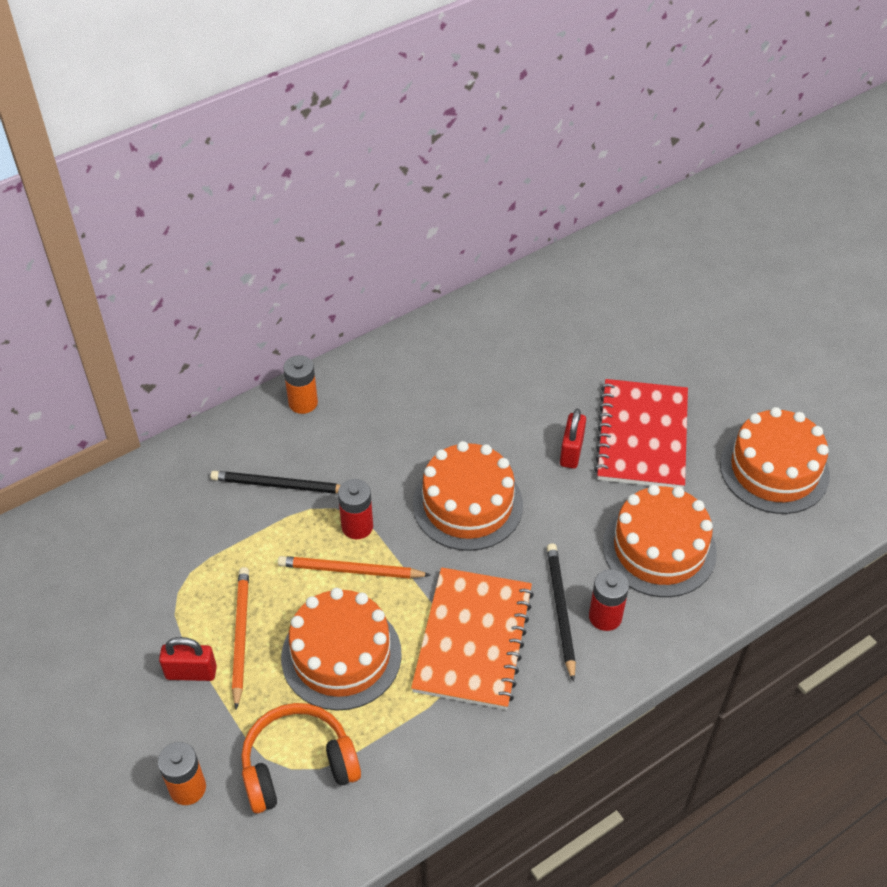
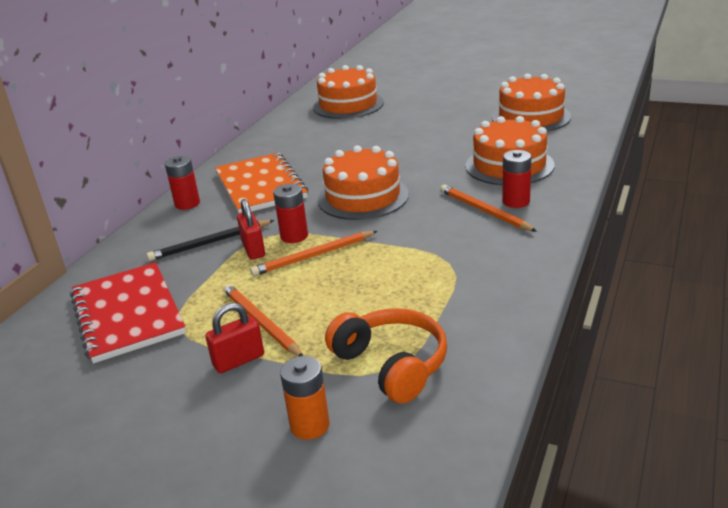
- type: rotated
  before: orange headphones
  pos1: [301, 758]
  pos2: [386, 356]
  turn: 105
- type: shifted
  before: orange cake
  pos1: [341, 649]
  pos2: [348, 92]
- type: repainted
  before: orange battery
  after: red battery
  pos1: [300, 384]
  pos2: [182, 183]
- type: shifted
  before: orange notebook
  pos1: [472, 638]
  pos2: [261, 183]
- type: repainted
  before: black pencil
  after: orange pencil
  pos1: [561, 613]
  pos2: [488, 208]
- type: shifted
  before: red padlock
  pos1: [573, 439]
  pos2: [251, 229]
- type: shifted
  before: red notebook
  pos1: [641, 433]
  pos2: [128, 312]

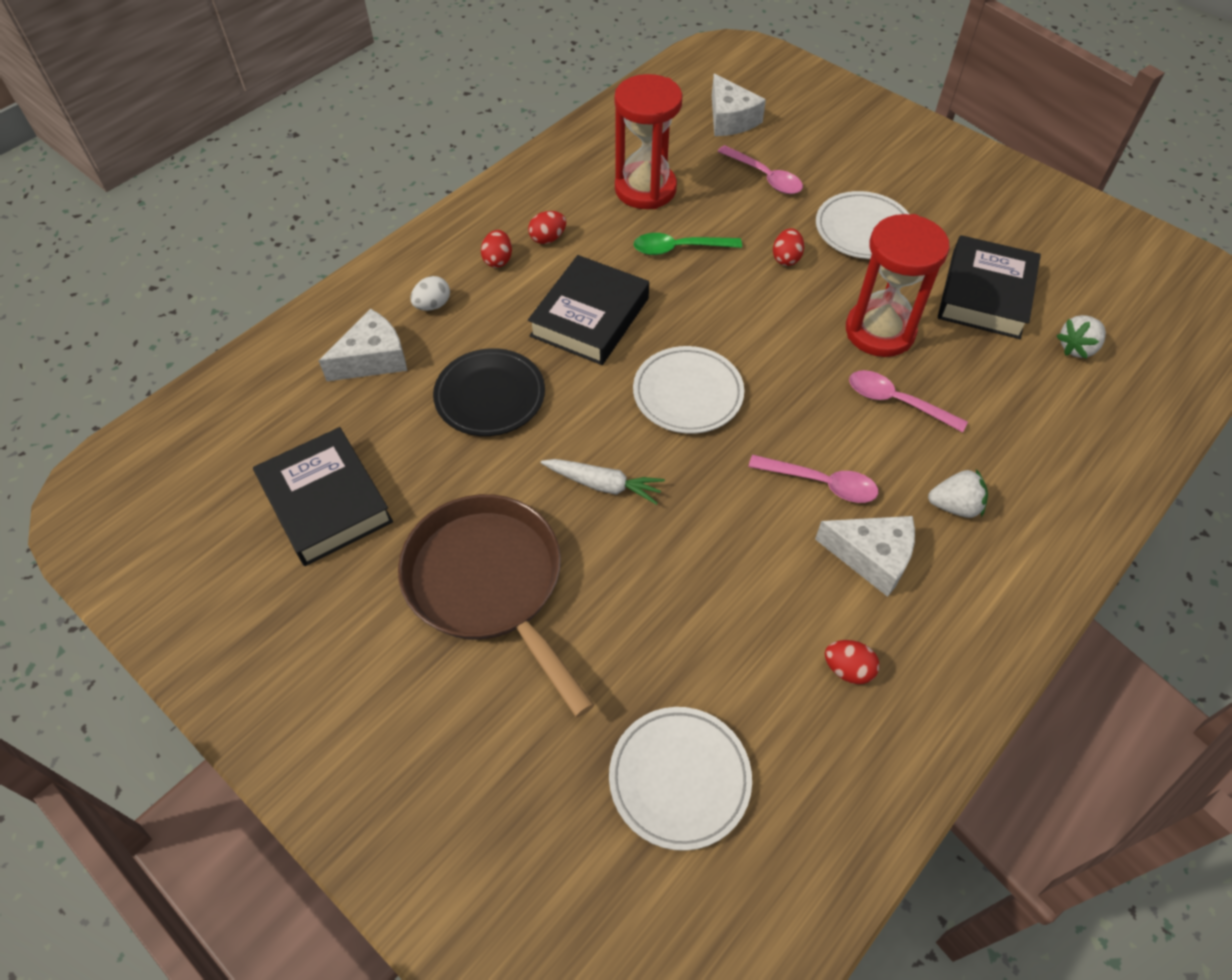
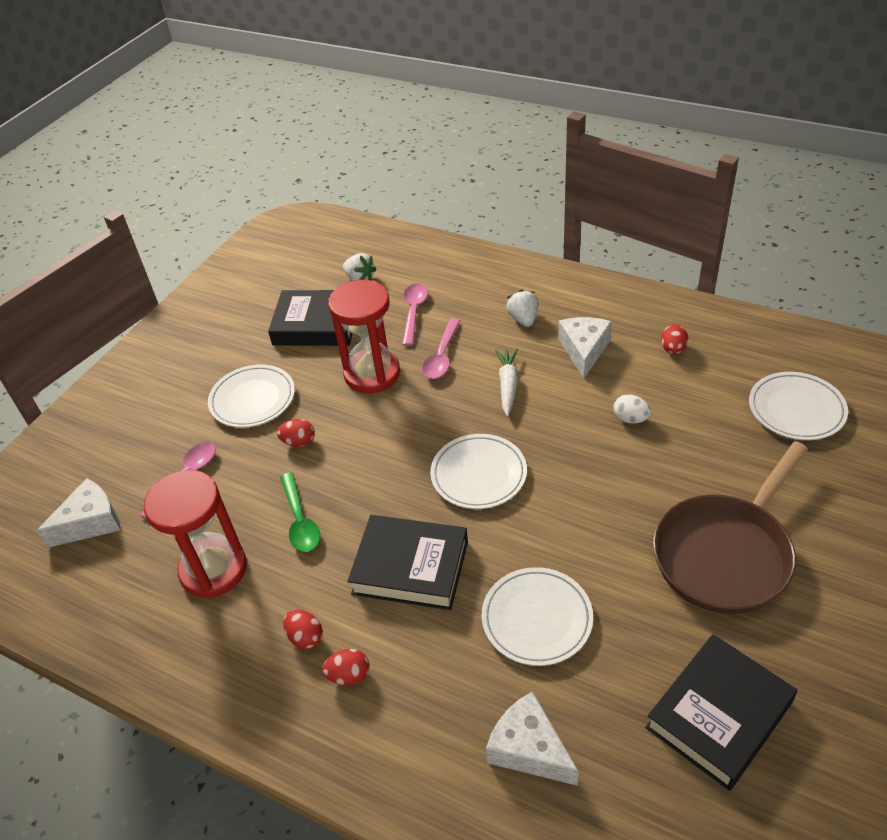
- type: shifted
  before: white egg
  pos1: [430, 293]
  pos2: [632, 409]
- type: repainted
  before: black plate
  after: white plate
  pos1: [489, 392]
  pos2: [537, 616]
- type: shifted
  before: white carrot
  pos1: [603, 482]
  pos2: [506, 382]
- type: shifted
  before: pink spoon
  pos1: [813, 479]
  pos2: [415, 314]

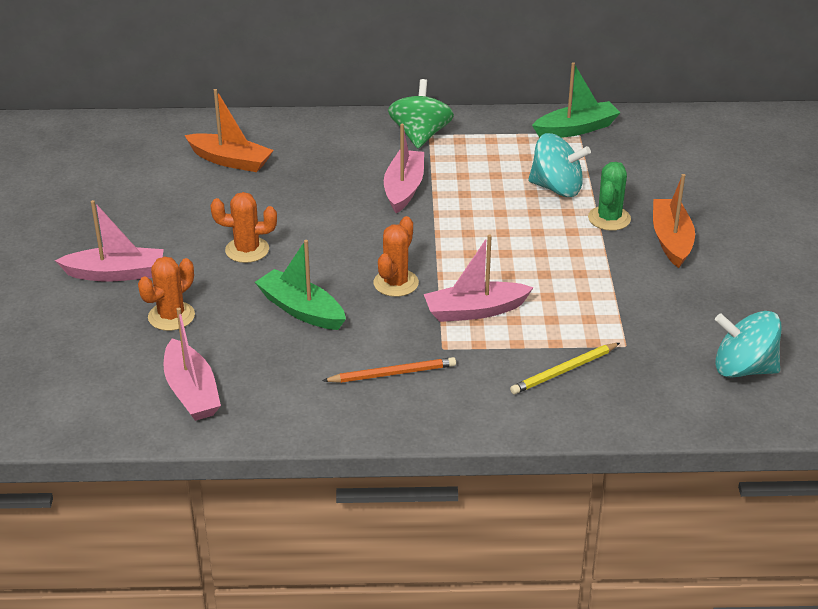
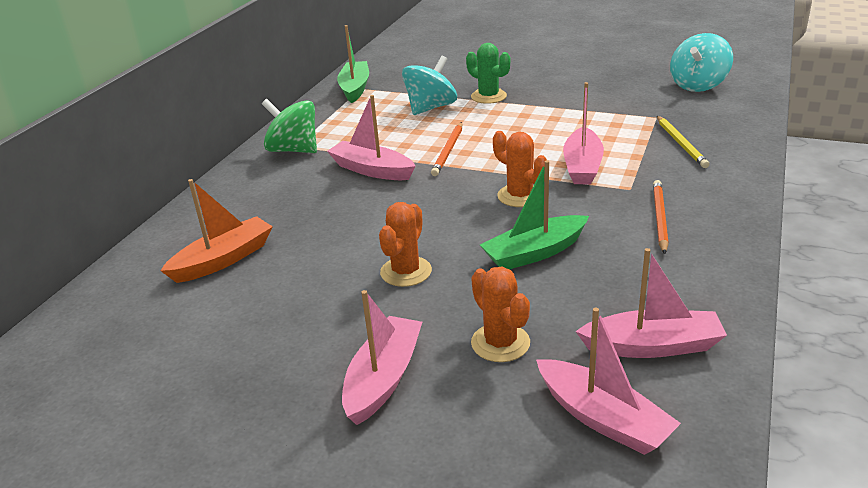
- type: gone
  before: orange boat
  pos1: [674, 221]
- type: new
  after: orange pencil
  pos2: [446, 149]
- type: new
  after: pink boat
  pos2: [608, 381]

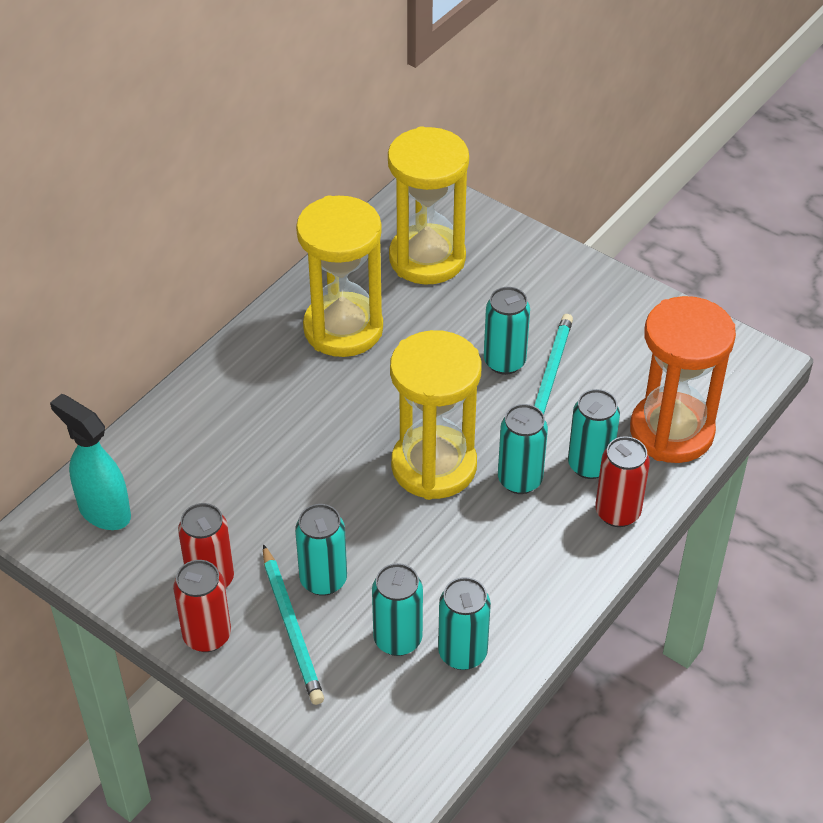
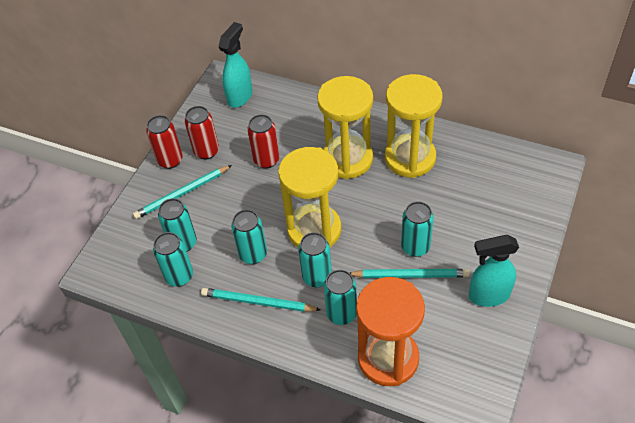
- type: shifted
  before: turquoise can
  pos1: [321, 550]
  pos2: [249, 237]
- type: shifted
  before: yellow hourglass
  pos1: [428, 205]
  pos2: [345, 127]
- type: shifted
  before: red can
  pos1: [622, 481]
  pos2: [263, 141]
- type: new
  after: turquoise pencil
  pos2: [261, 300]
- type: new
  after: turquoise spray bottle
  pos2: [494, 271]

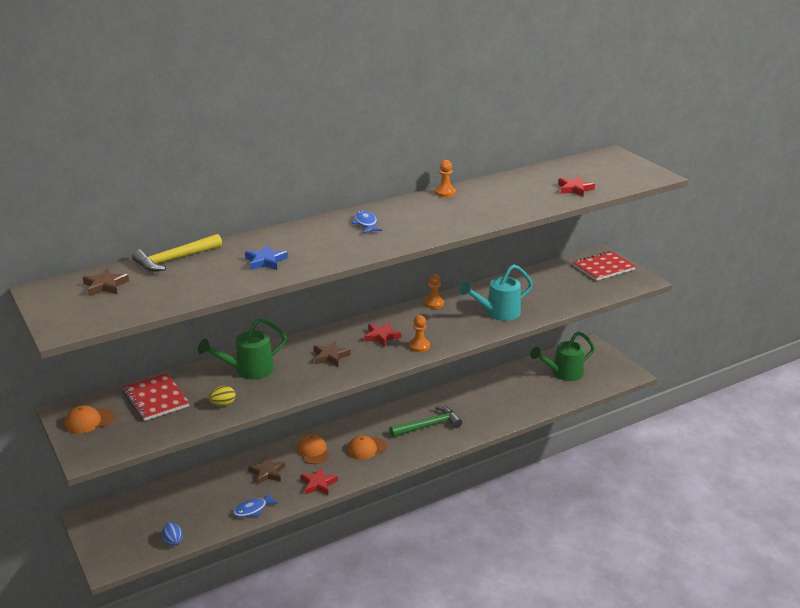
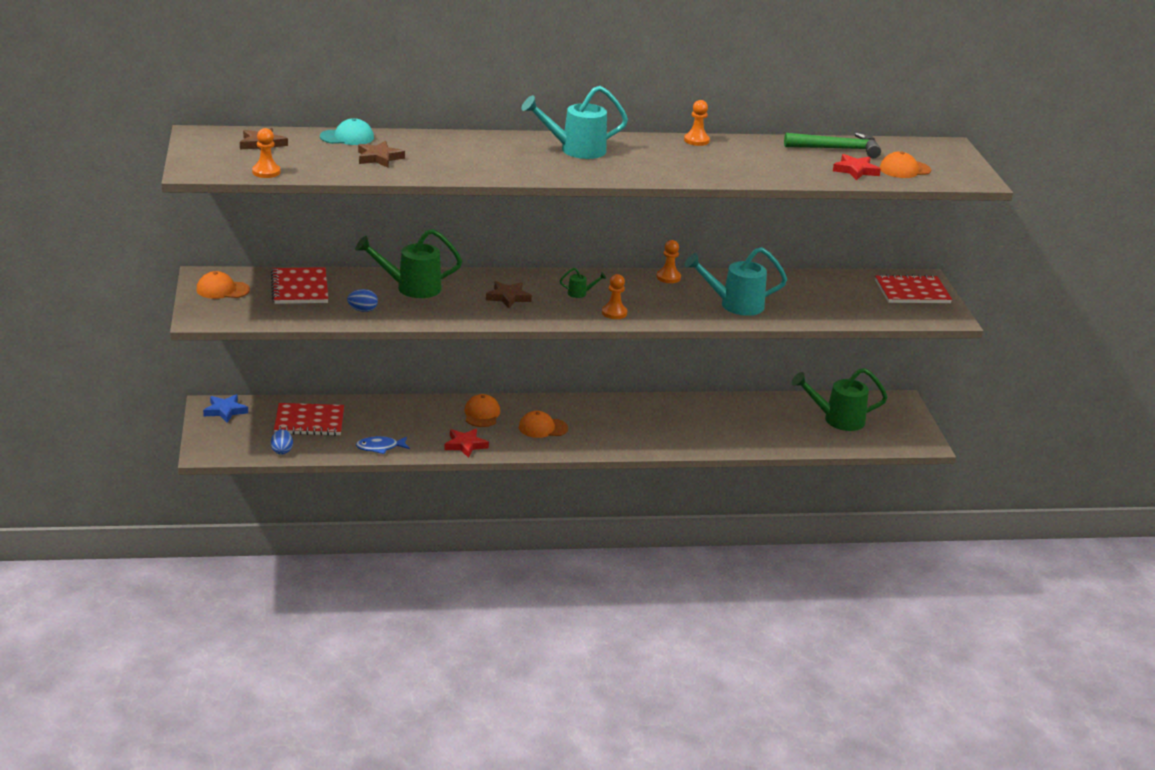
- type: swapped
  before: yellow hammer
  after: turquoise cap
  pos1: [177, 252]
  pos2: [347, 131]
- type: repainted
  before: yellow egg
  after: blue egg
  pos1: [222, 396]
  pos2: [362, 300]
- type: shifted
  before: blue star
  pos1: [266, 257]
  pos2: [225, 408]
- type: shifted
  before: brown star
  pos1: [266, 470]
  pos2: [381, 154]
- type: swapped
  before: blue fish
  after: turquoise watering can
  pos1: [367, 222]
  pos2: [574, 122]
- type: swapped
  before: red star
  after: green watering can
  pos1: [382, 334]
  pos2: [583, 283]
- type: shifted
  before: green hammer
  pos1: [425, 421]
  pos2: [832, 145]
- type: new
  after: orange pawn
  pos2: [266, 153]
- type: new
  after: red notebook
  pos2: [309, 419]
- type: new
  after: orange cap
  pos2: [905, 165]

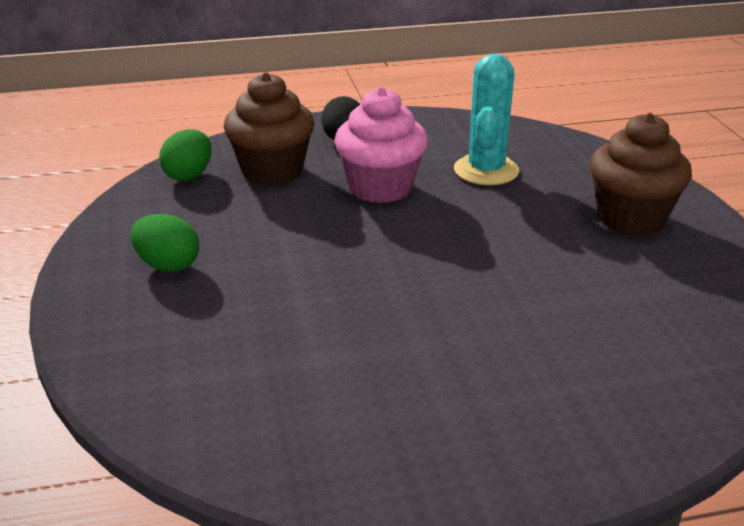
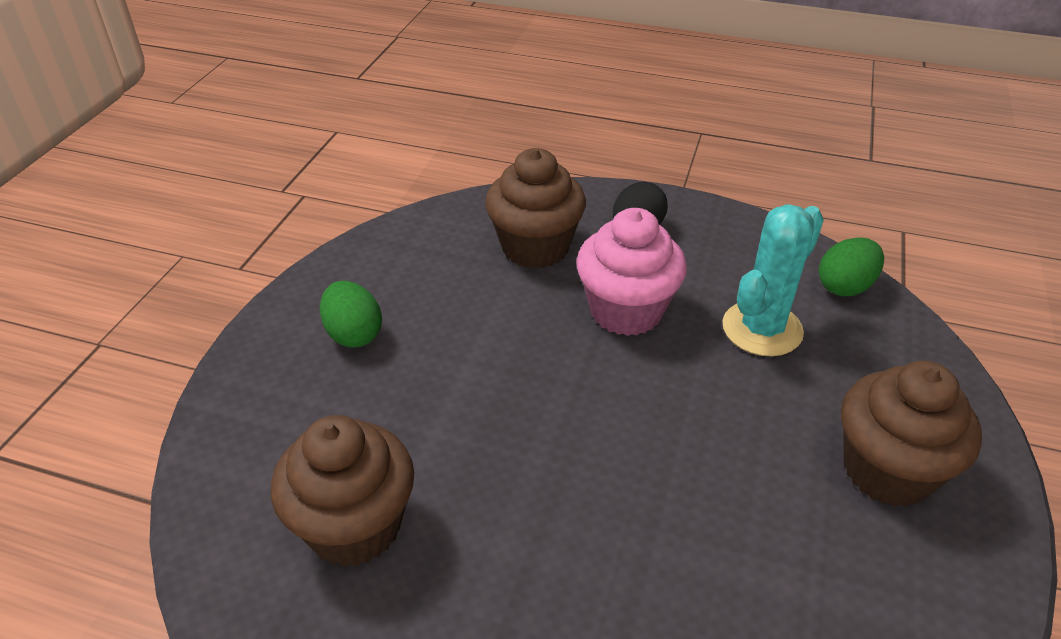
- type: shifted
  before: green egg
  pos1: [185, 155]
  pos2: [851, 266]
- type: new
  after: brown cupcake
  pos2: [342, 491]

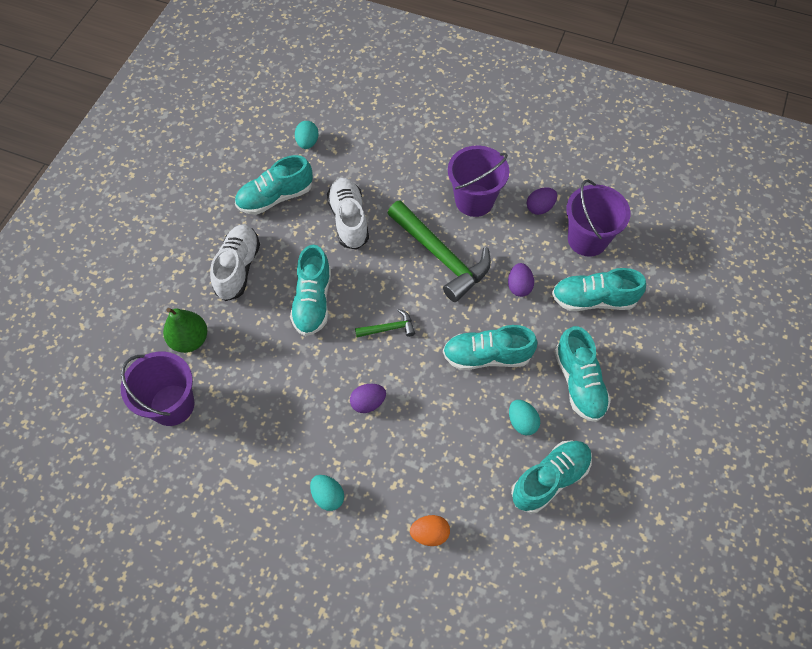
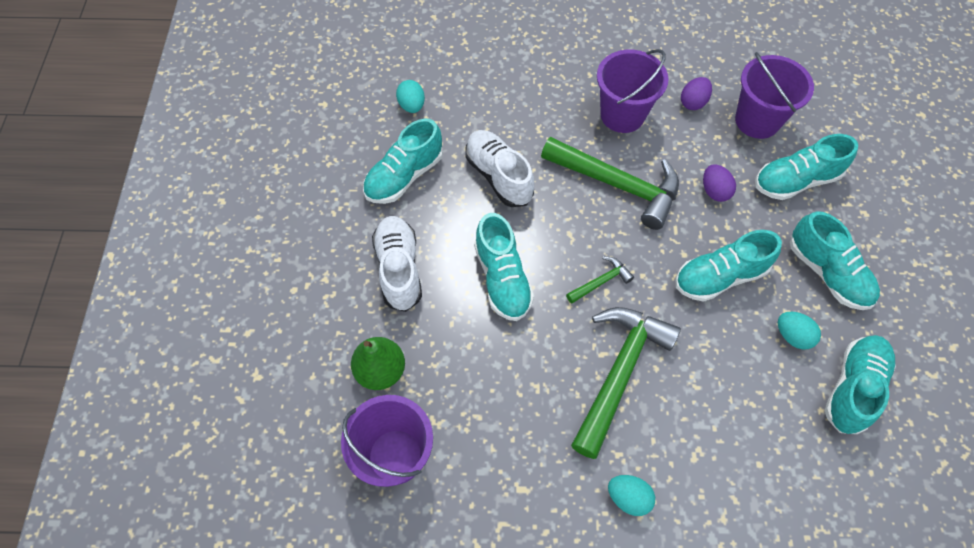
- type: swapped
  before: purple egg
  after: green hammer
  pos1: [368, 398]
  pos2: [626, 383]
- type: gone
  before: orange egg
  pos1: [430, 530]

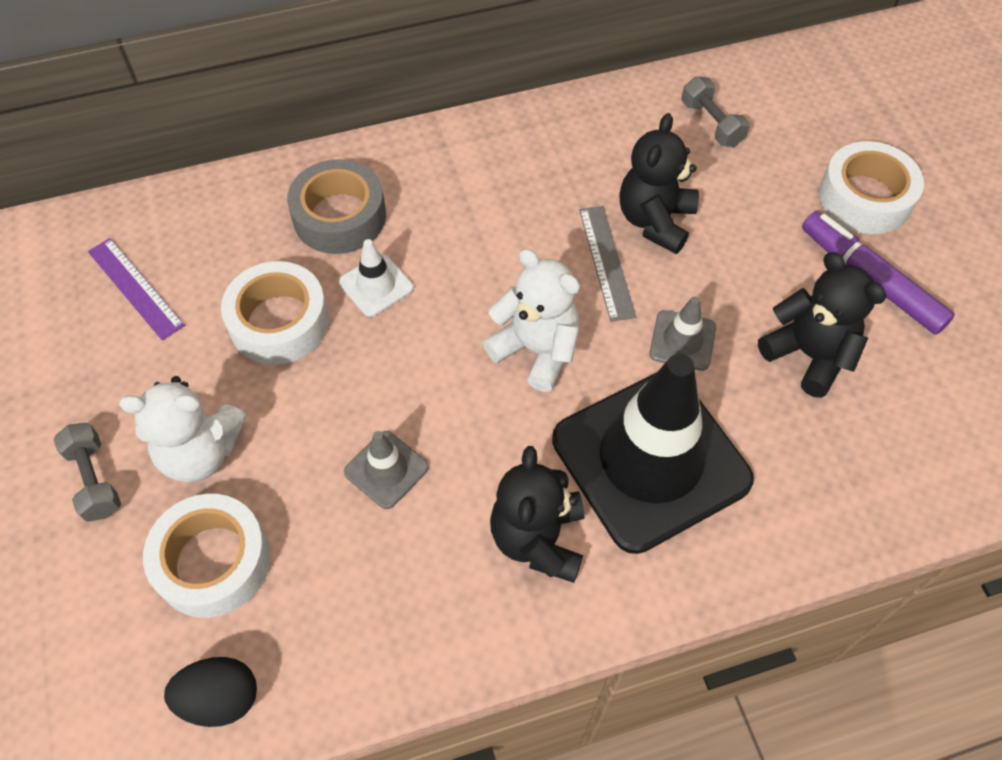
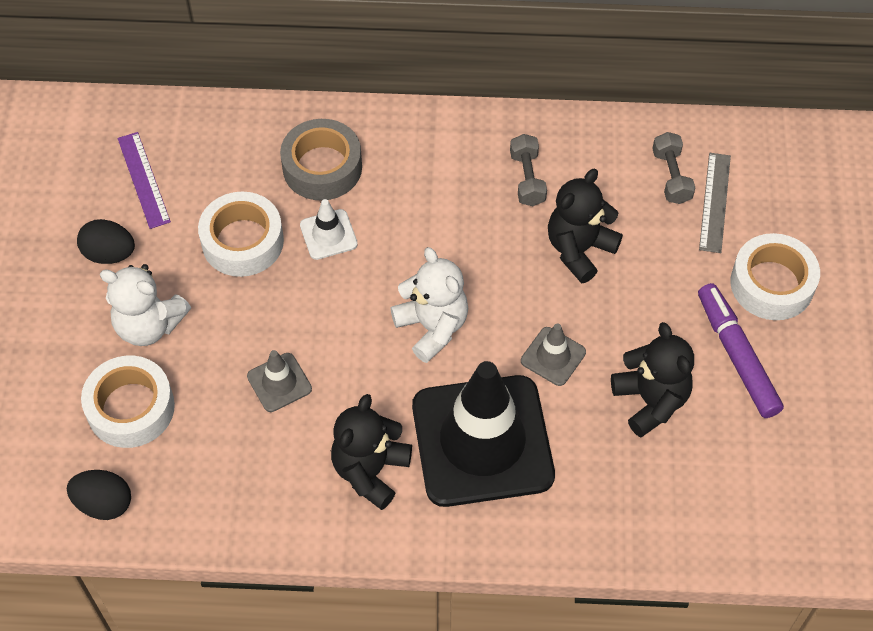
- type: shifted
  before: grey dumbbell
  pos1: [87, 472]
  pos2: [528, 170]
- type: shifted
  before: grey ruler
  pos1: [607, 264]
  pos2: [715, 203]
- type: new
  after: black egg
  pos2: [106, 241]

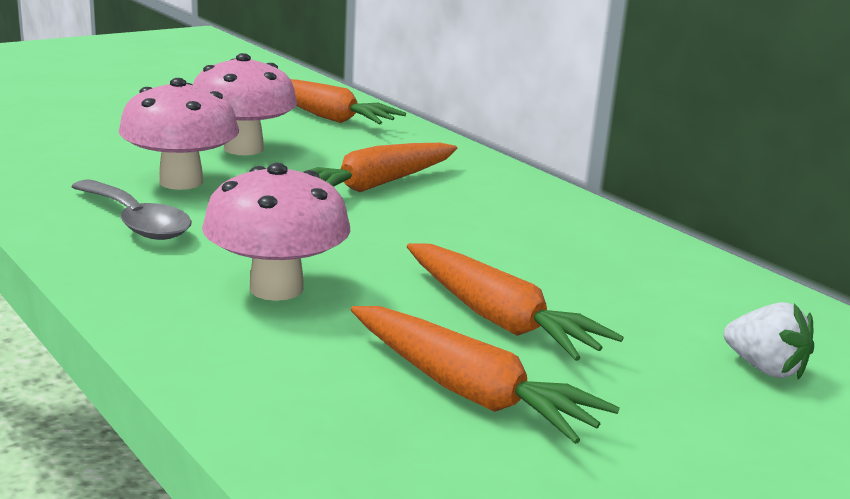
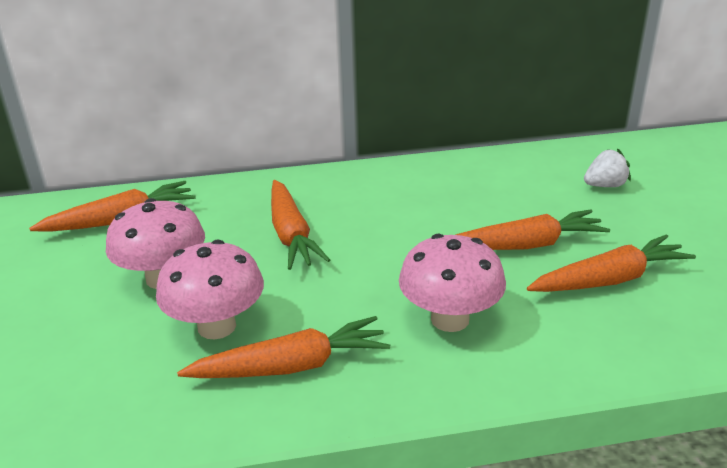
- type: swapped
  before: grey spoon
  after: orange carrot
  pos1: [131, 209]
  pos2: [283, 347]

